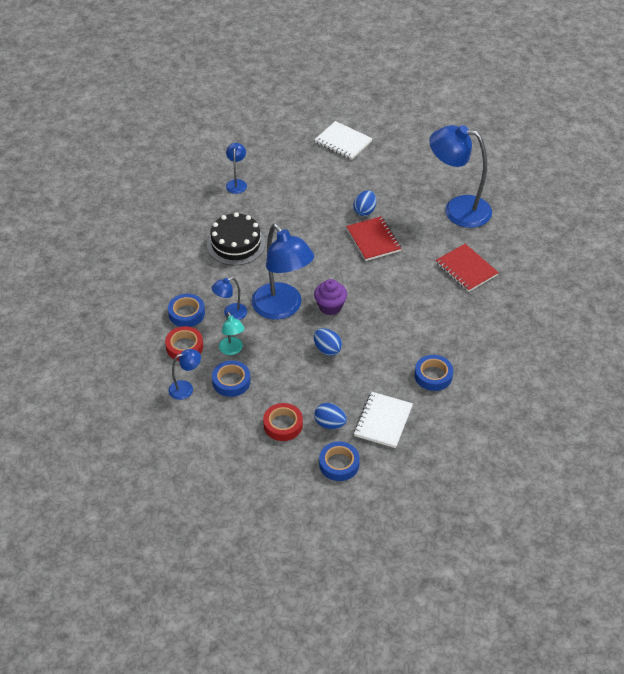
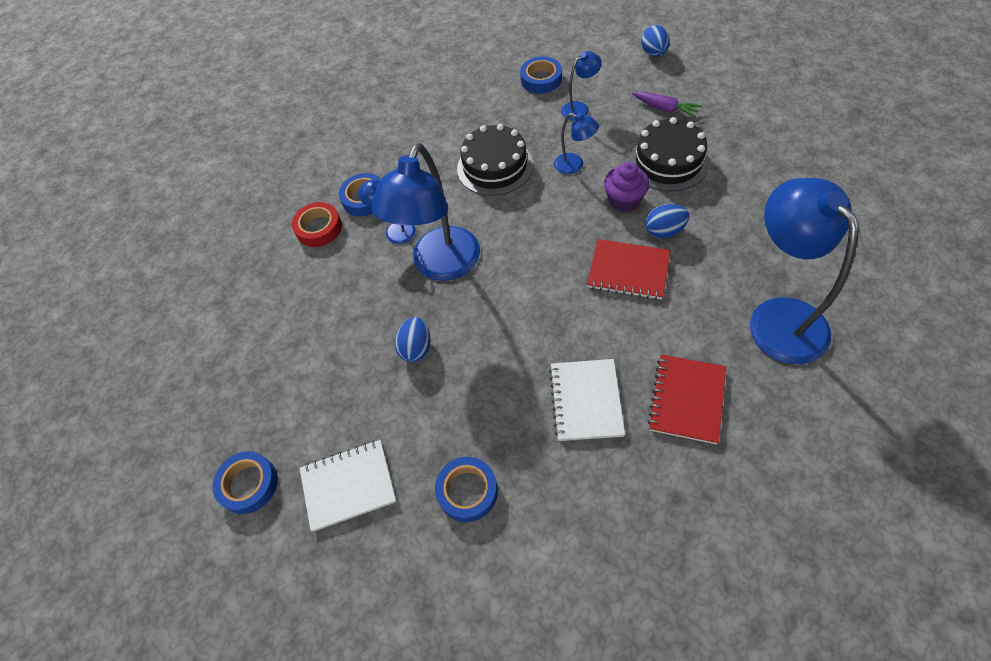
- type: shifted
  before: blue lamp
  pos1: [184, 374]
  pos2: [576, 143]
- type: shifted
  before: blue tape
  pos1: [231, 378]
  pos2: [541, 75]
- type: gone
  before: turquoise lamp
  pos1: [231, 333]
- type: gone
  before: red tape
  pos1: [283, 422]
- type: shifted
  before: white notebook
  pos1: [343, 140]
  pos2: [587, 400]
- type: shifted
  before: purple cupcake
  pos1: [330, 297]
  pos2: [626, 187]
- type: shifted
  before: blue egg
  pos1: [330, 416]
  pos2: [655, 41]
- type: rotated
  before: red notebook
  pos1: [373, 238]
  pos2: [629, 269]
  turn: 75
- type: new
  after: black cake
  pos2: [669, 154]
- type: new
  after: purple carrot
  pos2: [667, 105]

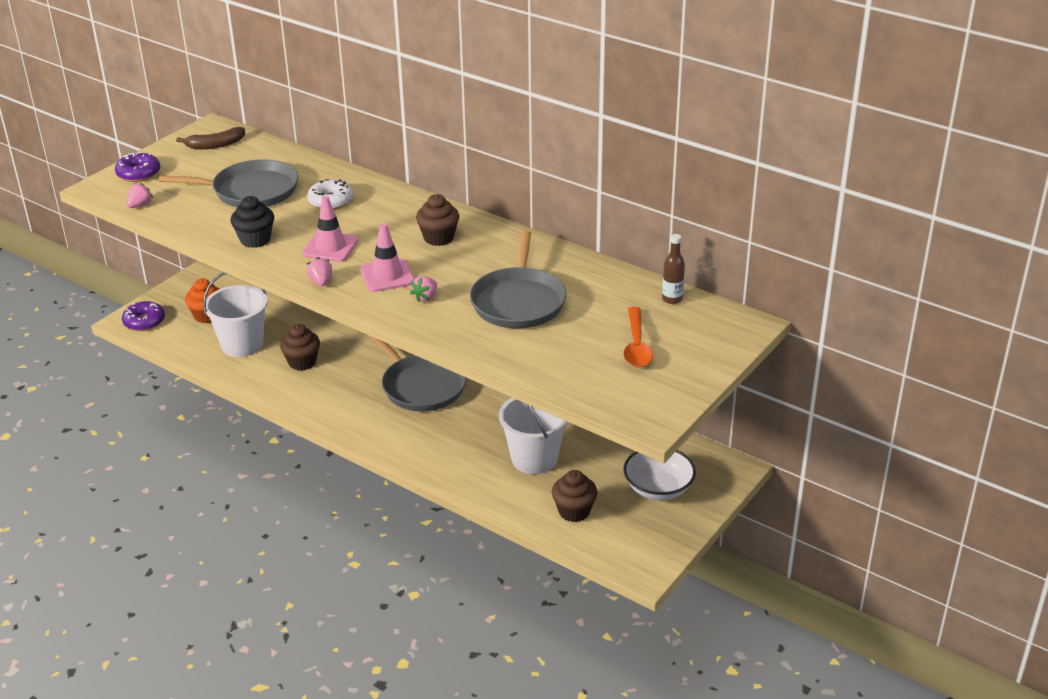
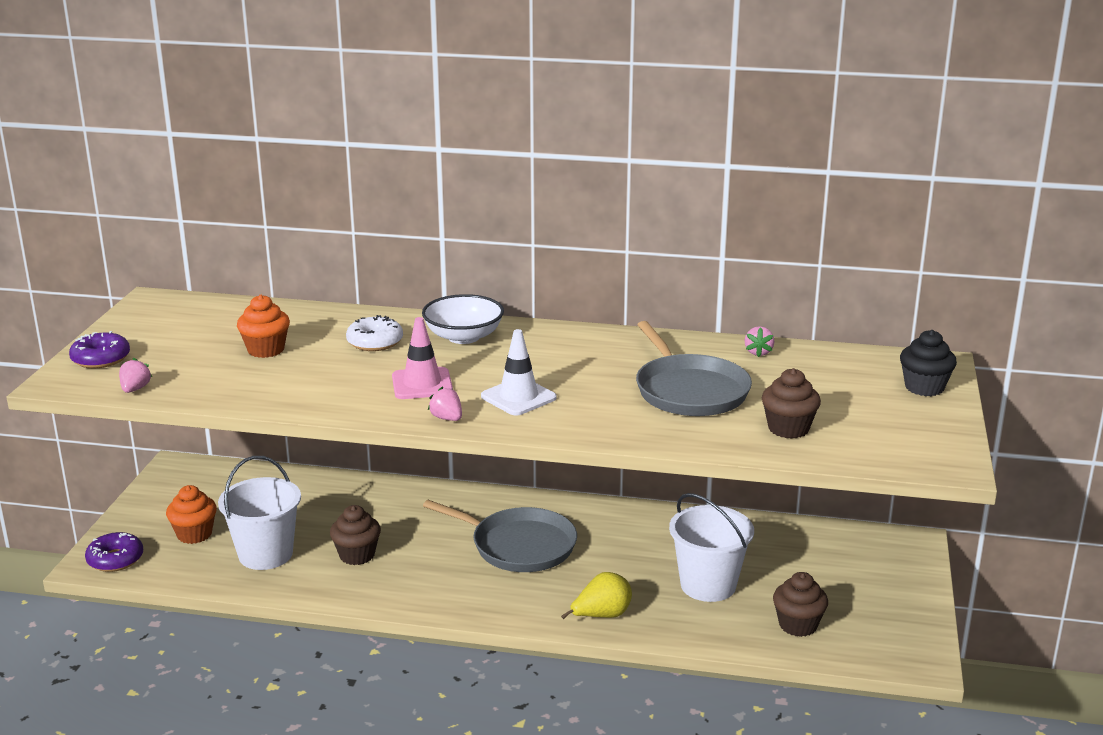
- type: swapped
  before: grey pan
  after: orange cupcake
  pos1: [228, 183]
  pos2: [263, 326]
- type: gone
  before: brown banana
  pos1: [210, 138]
- type: shifted
  before: black cupcake
  pos1: [252, 222]
  pos2: [928, 363]
- type: repainted
  before: pink traffic cone
  after: white traffic cone
  pos1: [387, 257]
  pos2: [519, 372]
- type: shifted
  before: pink strawberry
  pos1: [423, 289]
  pos2: [759, 341]
- type: shifted
  before: brown cupcake
  pos1: [437, 220]
  pos2: [791, 403]
- type: gone
  before: orange spoon
  pos1: [638, 337]
- type: shifted
  before: white bowl
  pos1: [660, 475]
  pos2: [463, 319]
- type: gone
  before: brown bottle
  pos1: [673, 269]
- type: new
  after: yellow pear
  pos2: [596, 595]

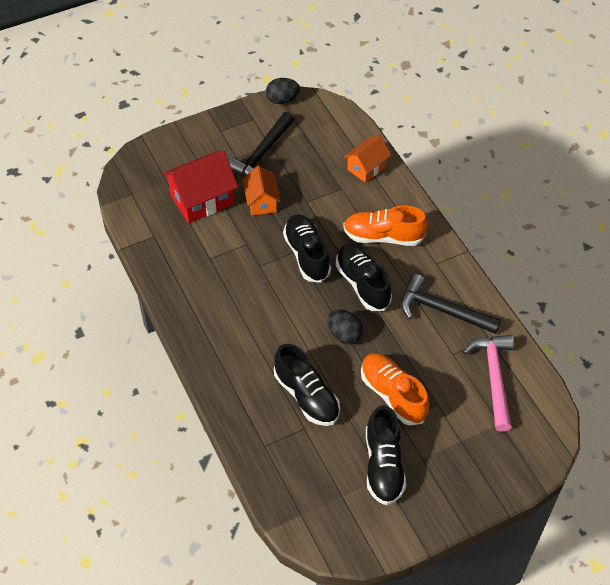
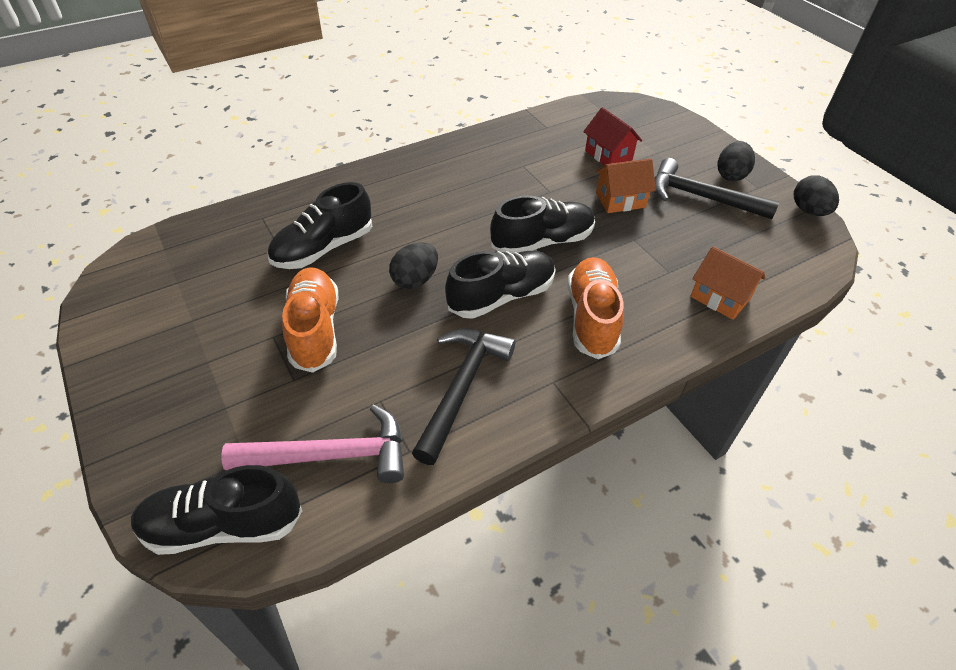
- type: scaled
  before: red house
  pos1: [200, 186]
  pos2: [612, 136]
  scale: 0.62
- type: rotated
  before: orange shoe
  pos1: [395, 389]
  pos2: [310, 320]
  turn: -60
- type: shifted
  before: black shoe
  pos1: [386, 455]
  pos2: [216, 510]
- type: new
  after: black egg
  pos2: [736, 161]

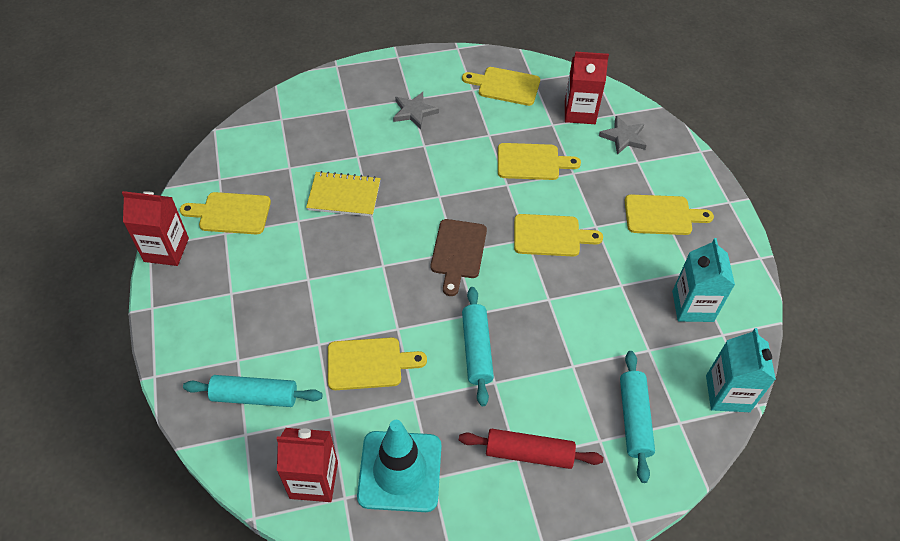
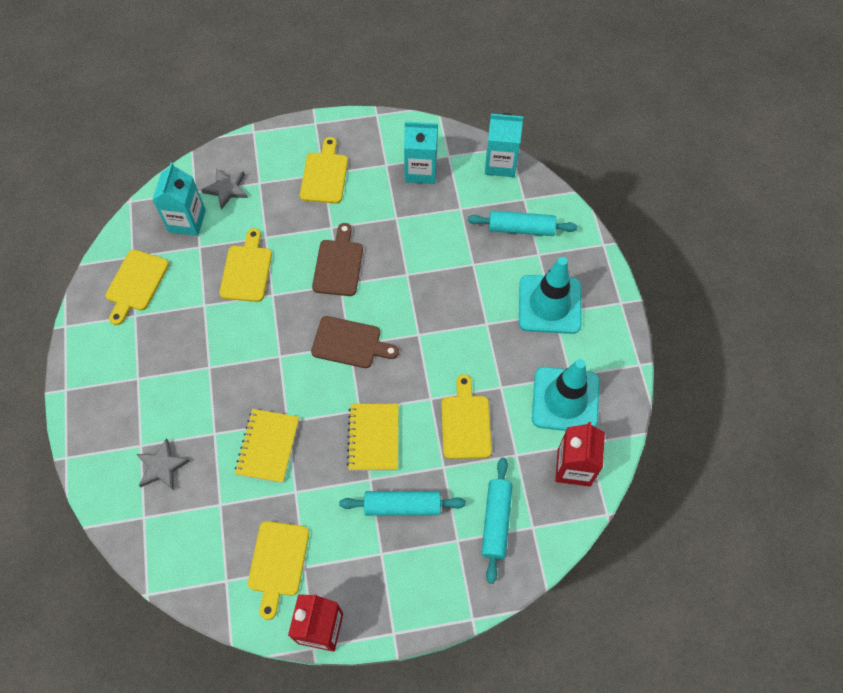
- type: shifted
  before: grey star
  pos1: [416, 110]
  pos2: [163, 464]
- type: swapped
  before: red rolling pin
  after: turquoise traffic cone
  pos1: [531, 449]
  pos2: [550, 295]
- type: shifted
  before: turquoise rolling pin
  pos1: [478, 346]
  pos2: [402, 503]
- type: repainted
  before: yellow cutting board
  after: brown cutting board
  pos1: [558, 235]
  pos2: [337, 259]
- type: repainted
  before: red carton
  after: turquoise carton
  pos1: [587, 88]
  pos2: [179, 199]
- type: new
  after: yellow notebook
  pos2: [373, 437]

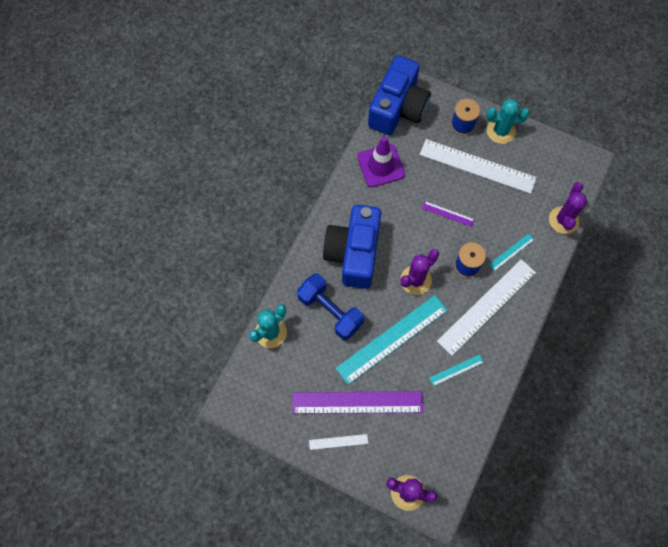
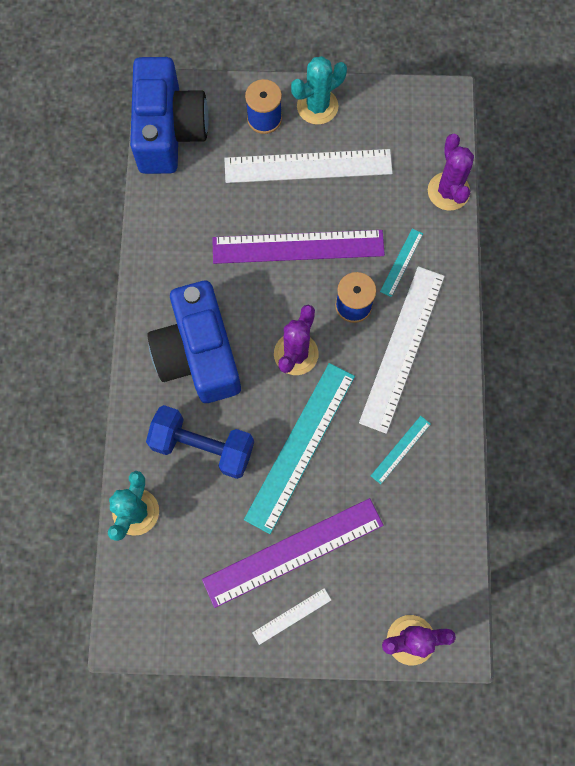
- type: gone
  before: purple traffic cone
  pos1: [381, 161]
- type: scaled
  before: purple ruler
  pos1: [448, 214]
  pos2: [298, 247]
  scale: 2.25

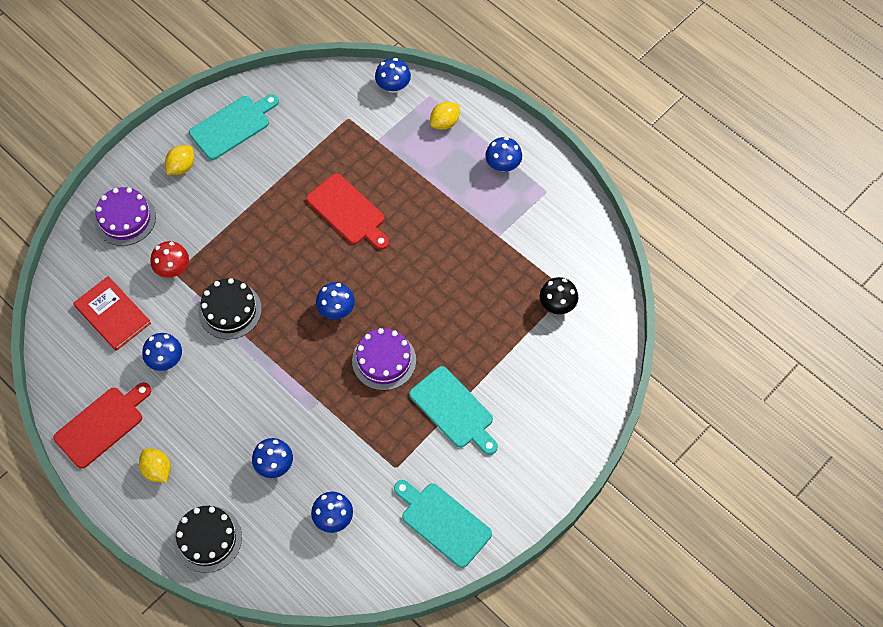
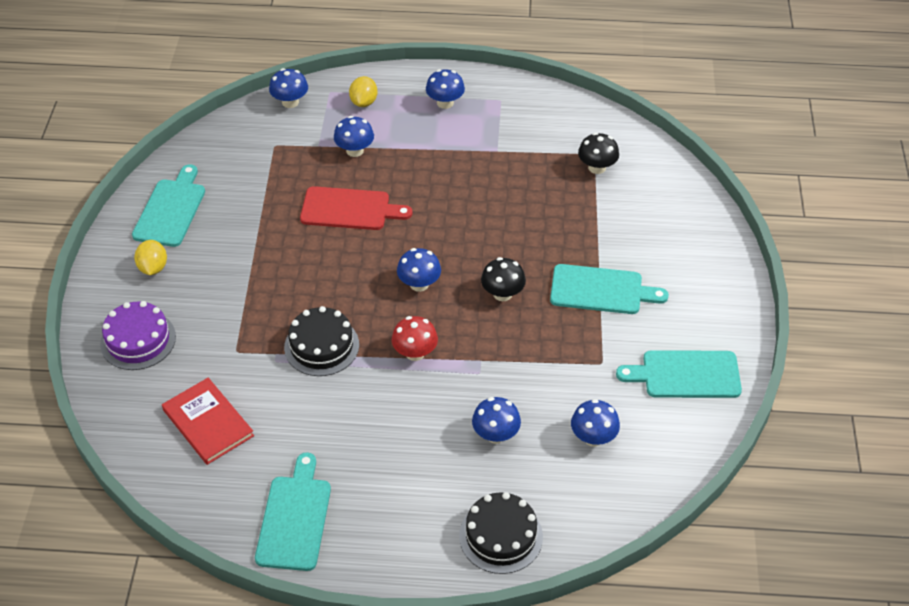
- type: repainted
  before: red cutting board
  after: turquoise cutting board
  pos1: [102, 425]
  pos2: [293, 512]
- type: rotated
  before: red book
  pos1: [112, 313]
  pos2: [208, 421]
  turn: 45
- type: gone
  before: yellow lemon
  pos1: [155, 465]
- type: shifted
  before: blue mushroom
  pos1: [162, 352]
  pos2: [354, 136]
- type: shifted
  before: red mushroom
  pos1: [169, 259]
  pos2: [415, 338]
- type: swapped
  before: purple cake
  after: black mushroom
  pos1: [384, 359]
  pos2: [503, 279]

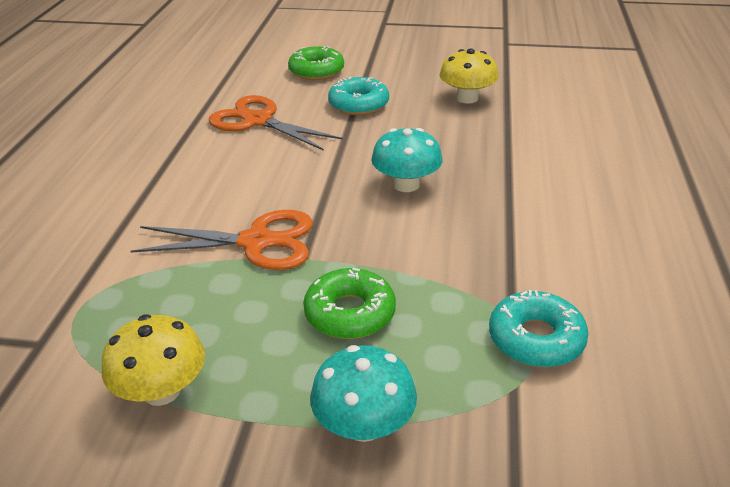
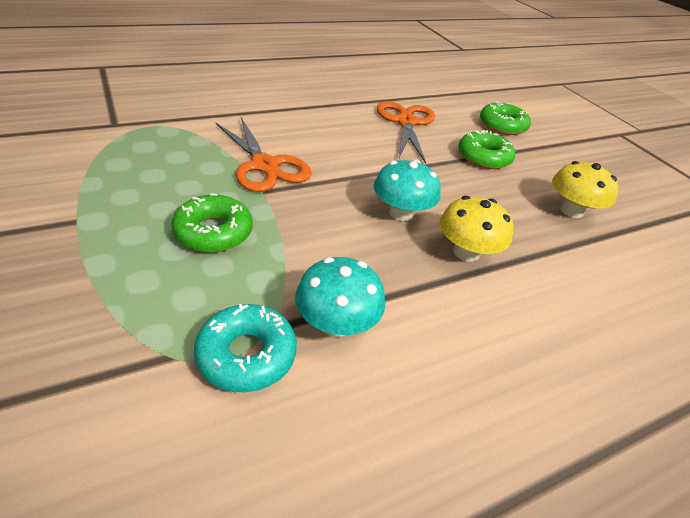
- type: shifted
  before: yellow mushroom
  pos1: [153, 360]
  pos2: [476, 229]
- type: shifted
  before: turquoise mushroom
  pos1: [363, 393]
  pos2: [340, 297]
- type: repainted
  before: turquoise donut
  after: green donut
  pos1: [358, 96]
  pos2: [486, 149]

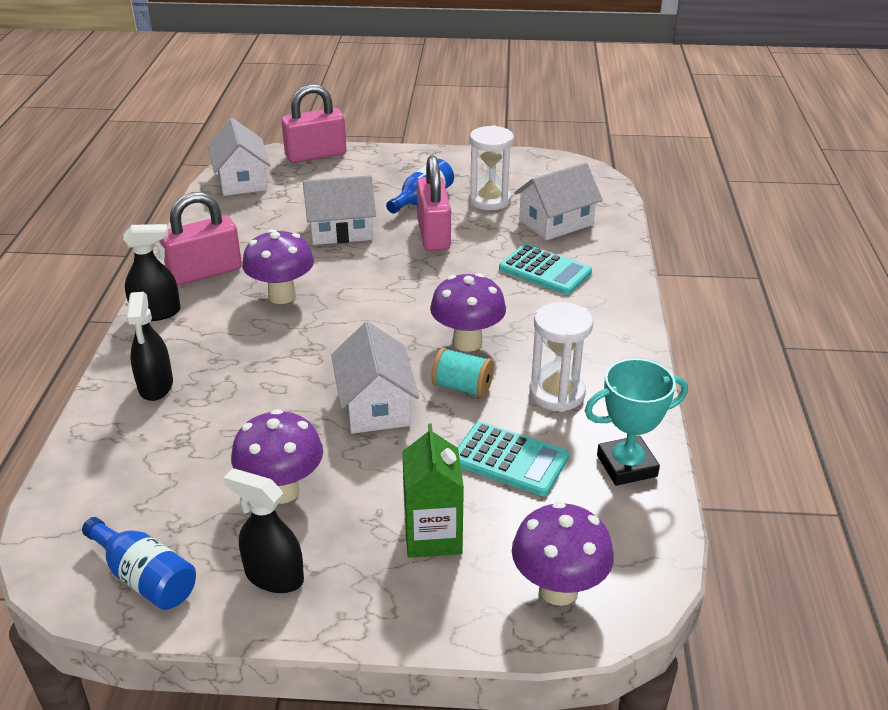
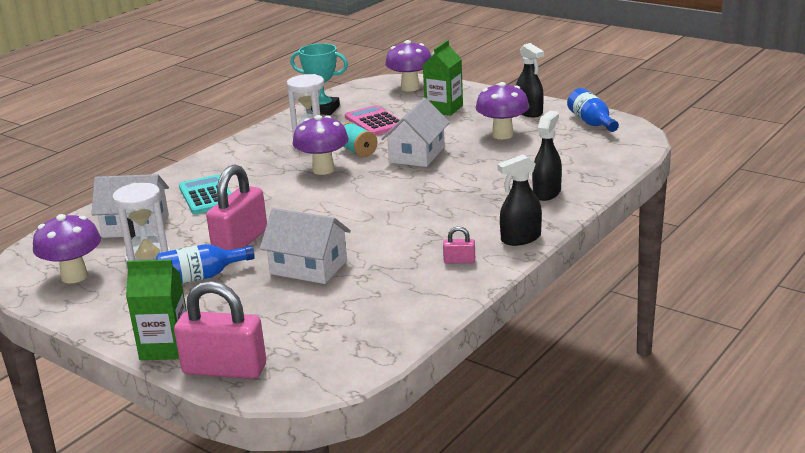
- type: rotated
  before: black spray bottle
  pos1: [152, 272]
  pos2: [519, 200]
  turn: -45
- type: scaled
  before: pink padlock
  pos1: [201, 238]
  pos2: [459, 245]
  scale: 0.44
- type: gone
  before: white house
  pos1: [239, 157]
- type: shifted
  before: purple mushroom
  pos1: [278, 266]
  pos2: [67, 248]
- type: repainted
  before: turquoise calculator
  after: pink calculator
  pos1: [513, 459]
  pos2: [372, 120]
- type: new
  after: green carton
  pos2: [156, 309]

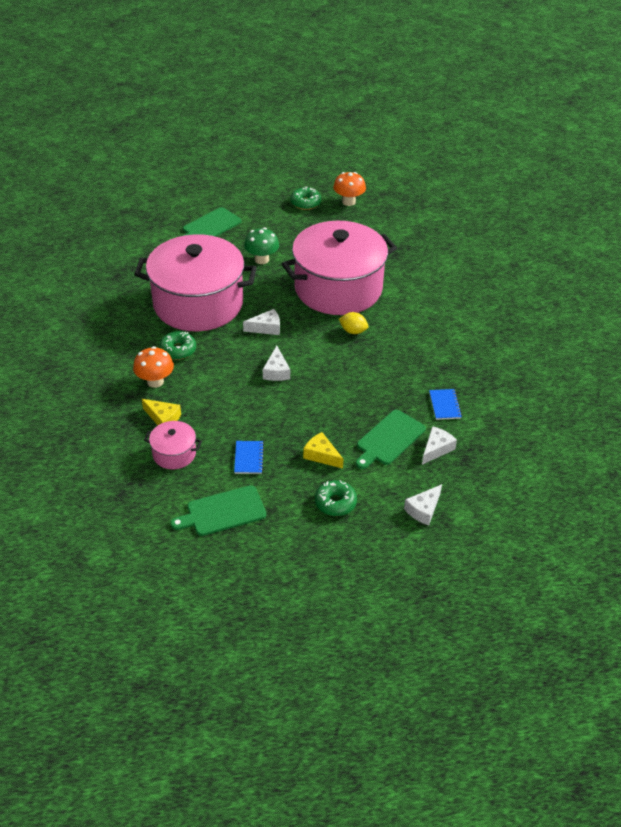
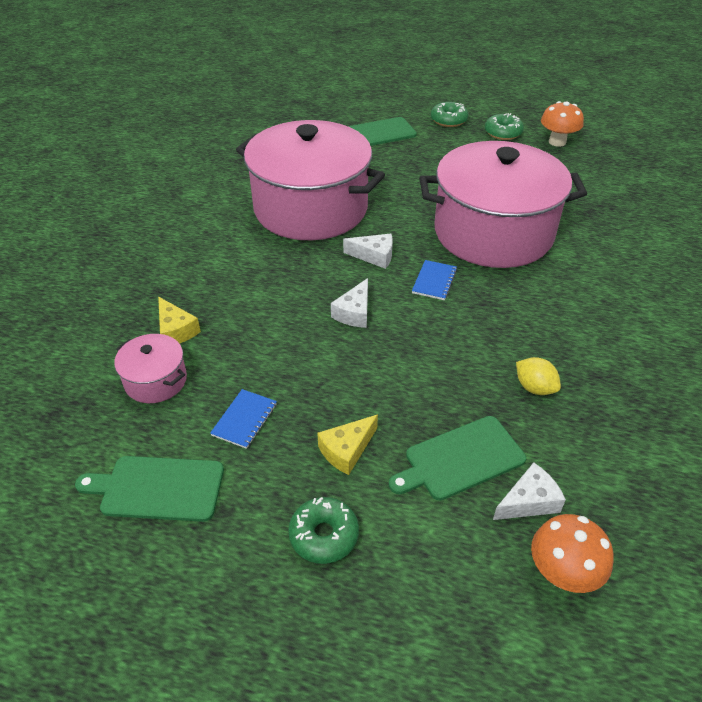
- type: shifted
  before: orange mushroom
  pos1: [153, 367]
  pos2: [572, 553]
- type: shifted
  before: green donut
  pos1: [177, 345]
  pos2: [449, 114]
- type: gone
  before: green mushroom
  pos1: [261, 246]
- type: rotated
  before: yellow cheese
  pos1: [323, 450]
  pos2: [347, 445]
  turn: -105
- type: shifted
  before: yellow lemon
  pos1: [353, 323]
  pos2: [538, 376]
- type: gone
  before: white cheese
  pos1: [423, 504]
- type: shifted
  before: blue notebook
  pos1: [445, 404]
  pos2: [434, 280]

